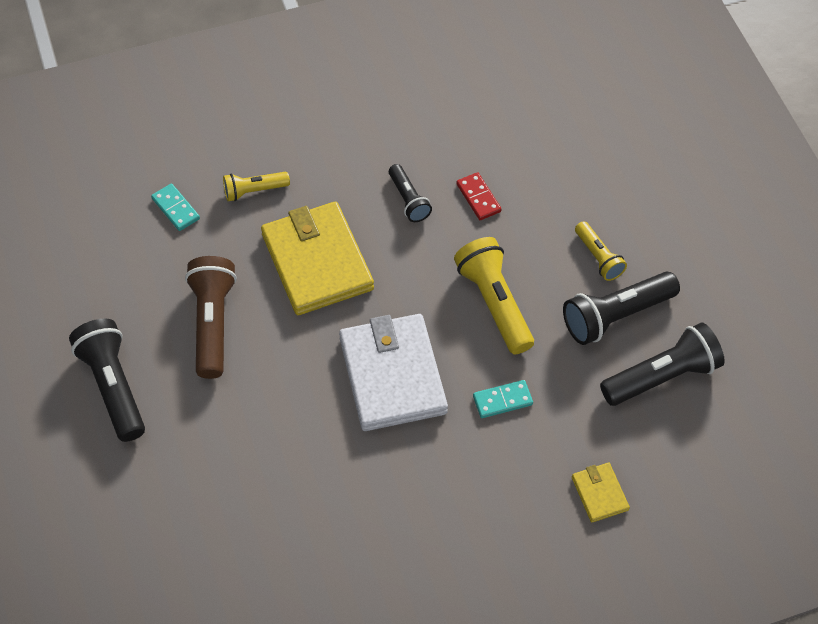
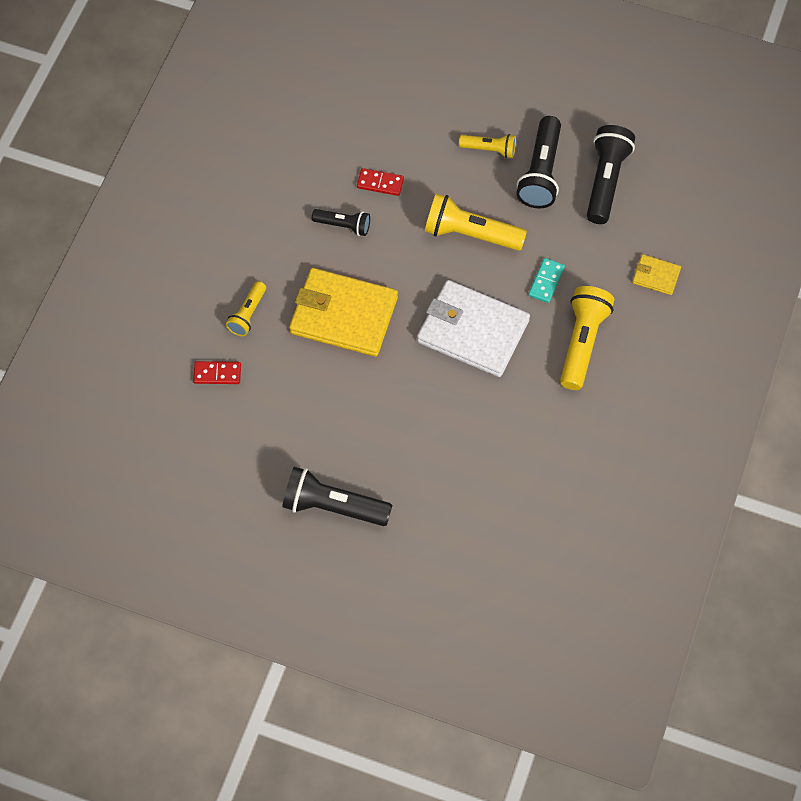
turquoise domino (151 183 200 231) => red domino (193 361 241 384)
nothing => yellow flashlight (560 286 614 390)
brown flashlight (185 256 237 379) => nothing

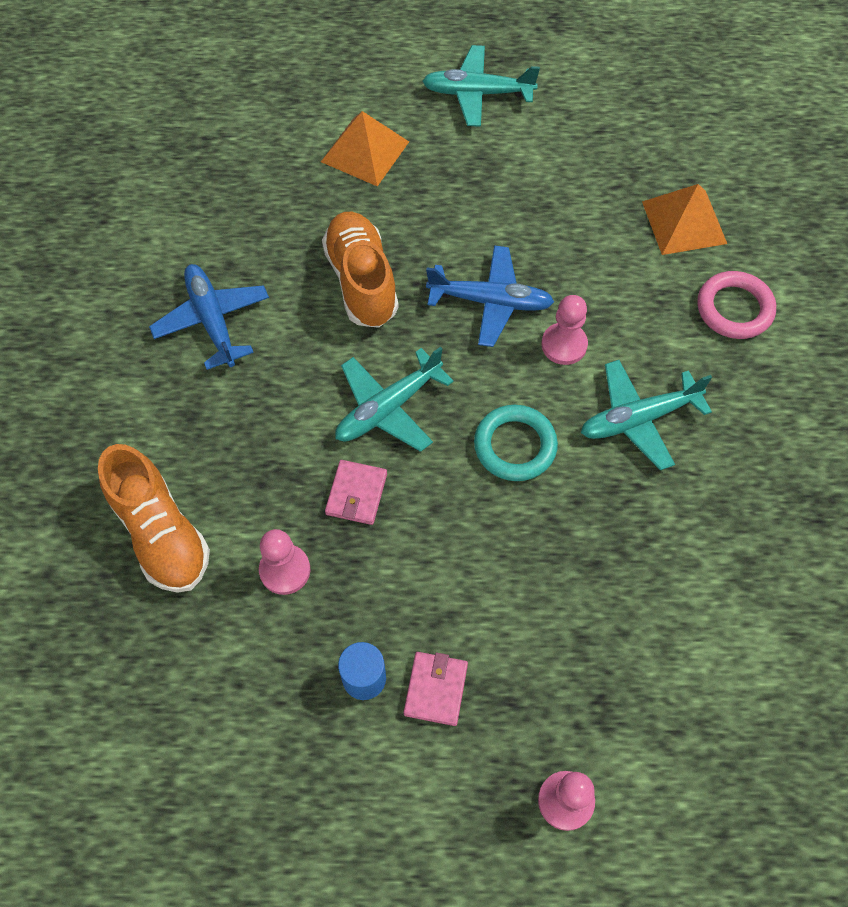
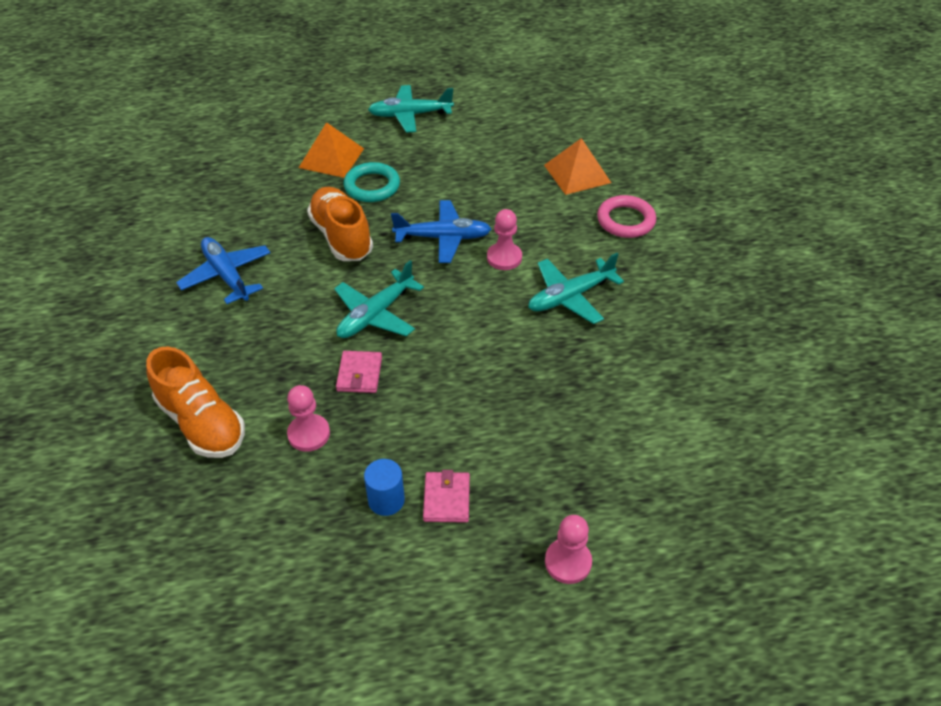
turquoise ring (474 405 558 481) => turquoise ring (343 162 400 202), relocated

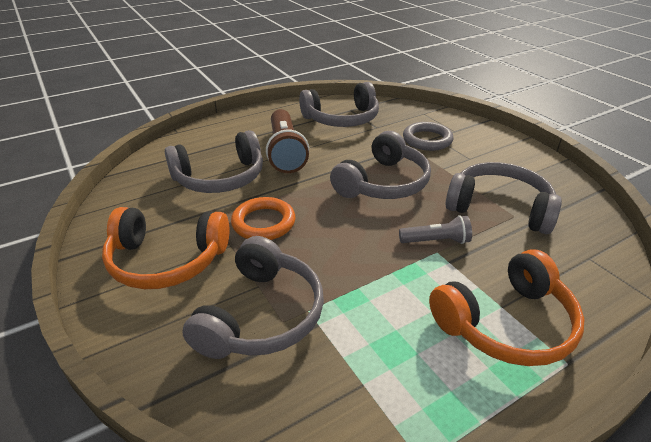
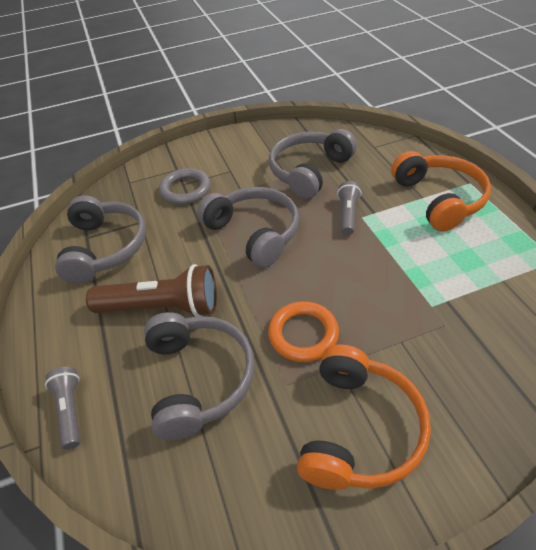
nothing => grey flashlight (45 367 80 450)
grey headphones (182 236 324 359) => nothing

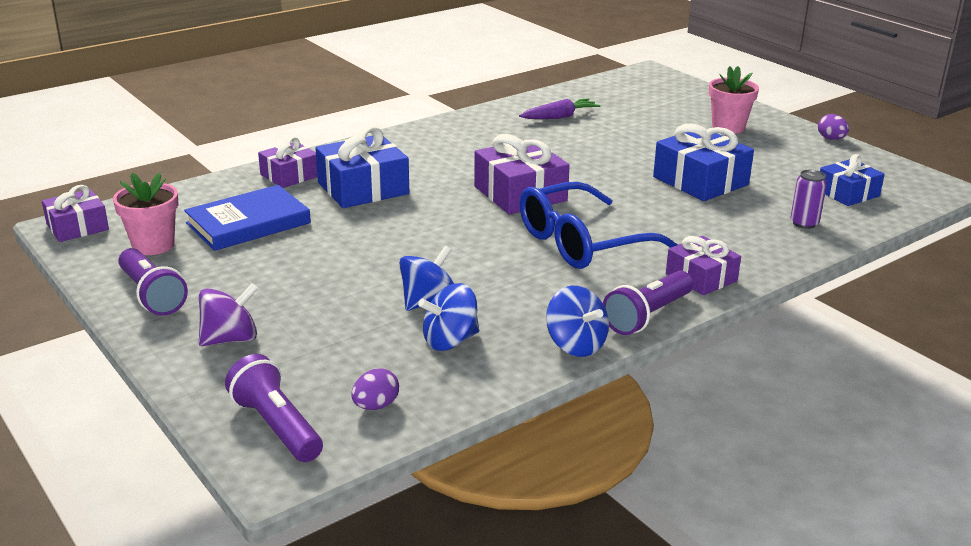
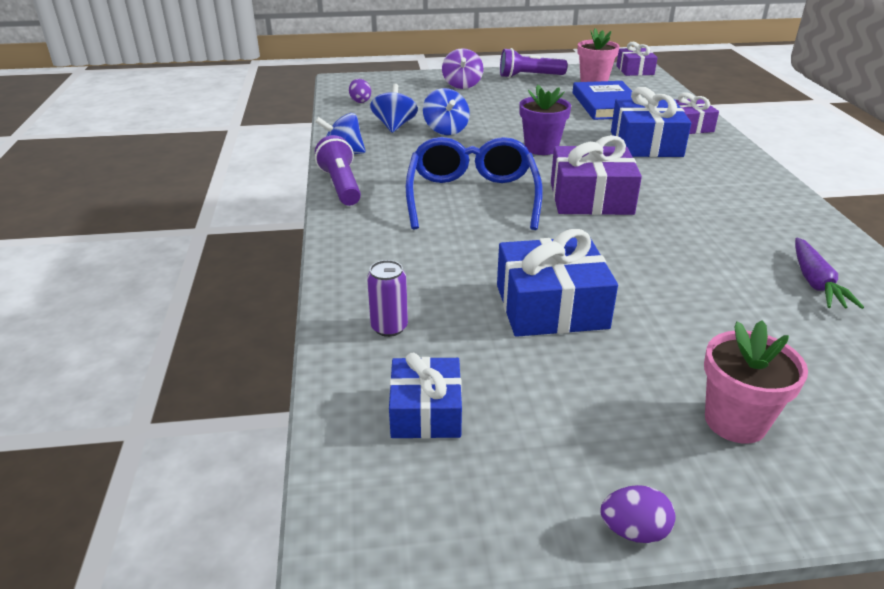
nothing => purple flower pot (520 84 571 155)
purple flashlight (225 354 323 462) => nothing
purple gift (666 236 741 295) => nothing

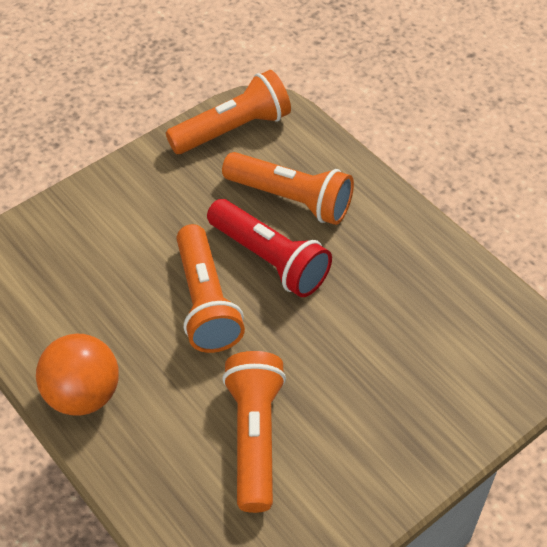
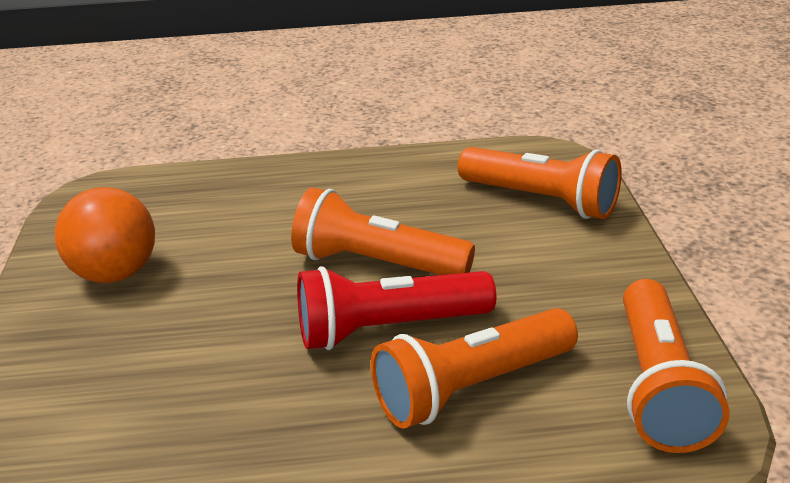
orange ball (36 334 119 416) => orange ball (55 187 155 283), relocated
orange flashlight (222 351 286 513) => orange flashlight (458 147 622 219), relocated

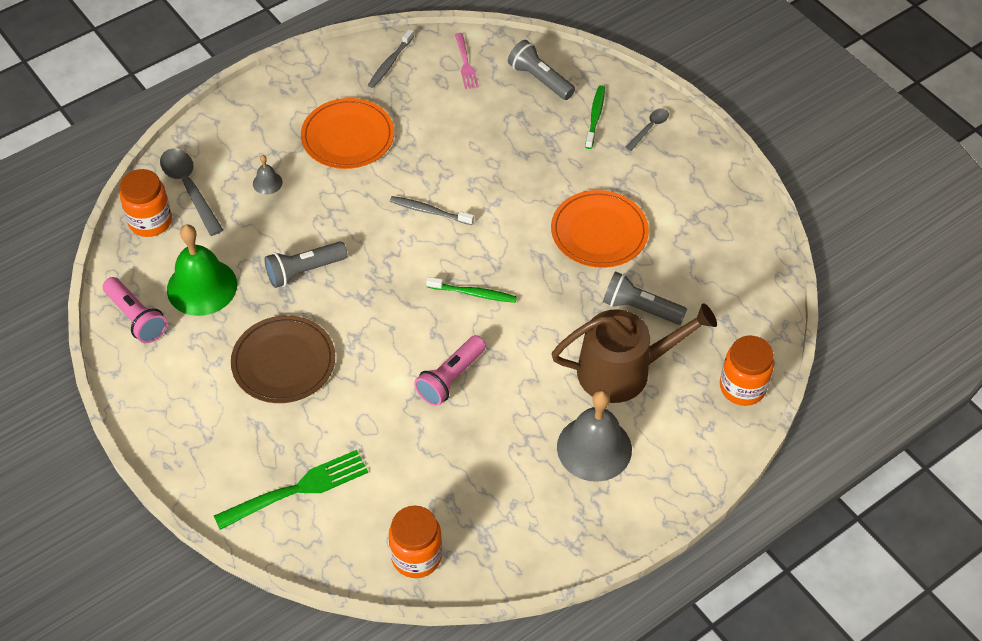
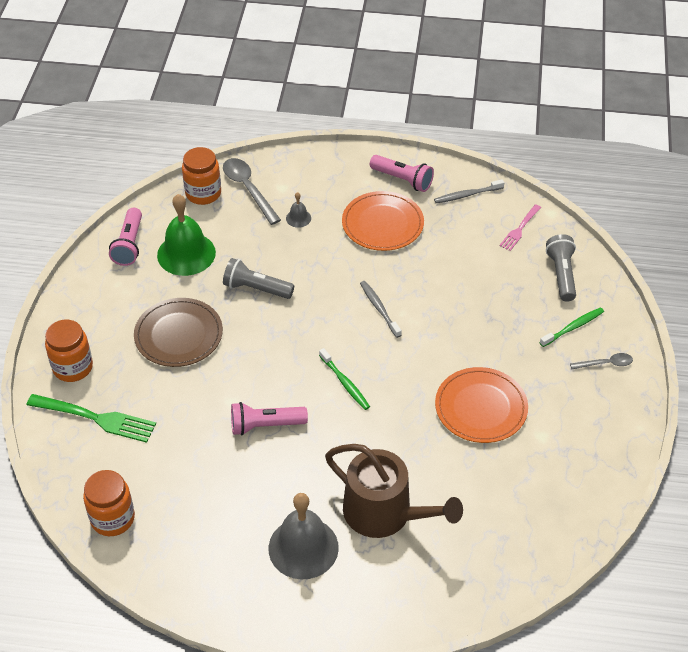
orange jar (720 336 774 406) => orange jar (45 320 93 382), relocated
grey spoon (160 148 223 236) => grey spoon (223 158 281 225), 45 degrees counterclockwise
nothing => pink flashlight (370 155 434 192)
grey flashlight (603 271 687 325) => nothing

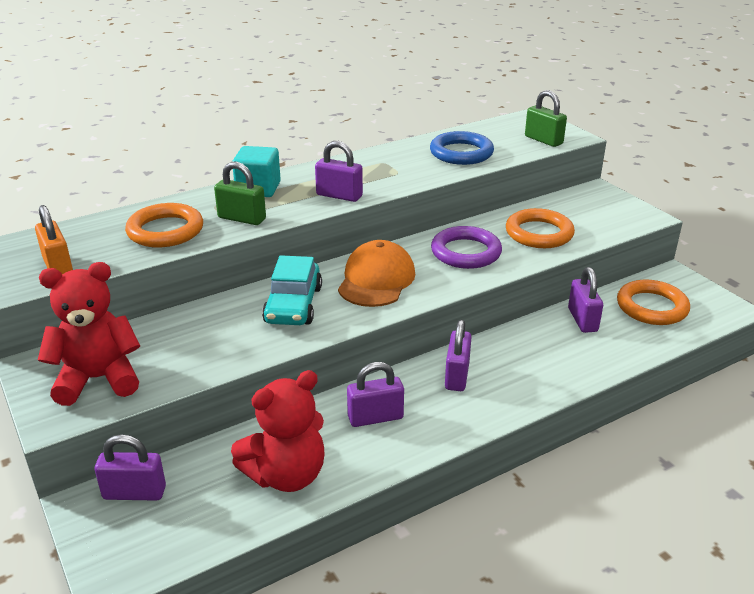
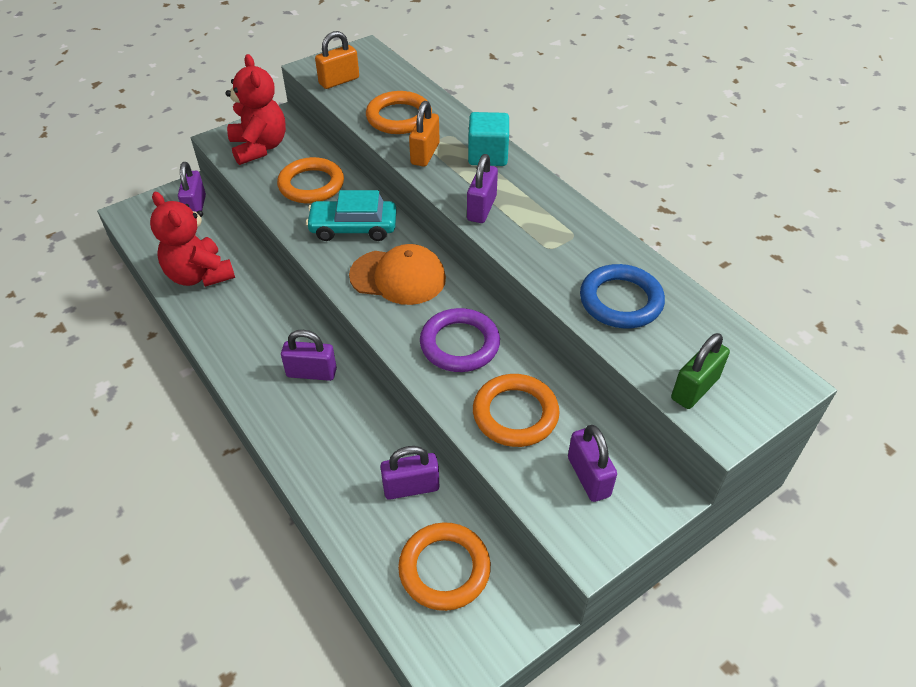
nothing => orange ring (277 157 344 203)
green padlock (214 162 266 225) => orange padlock (409 101 439 167)
purple padlock (347 362 404 427) => purple padlock (568 425 617 502), relocated

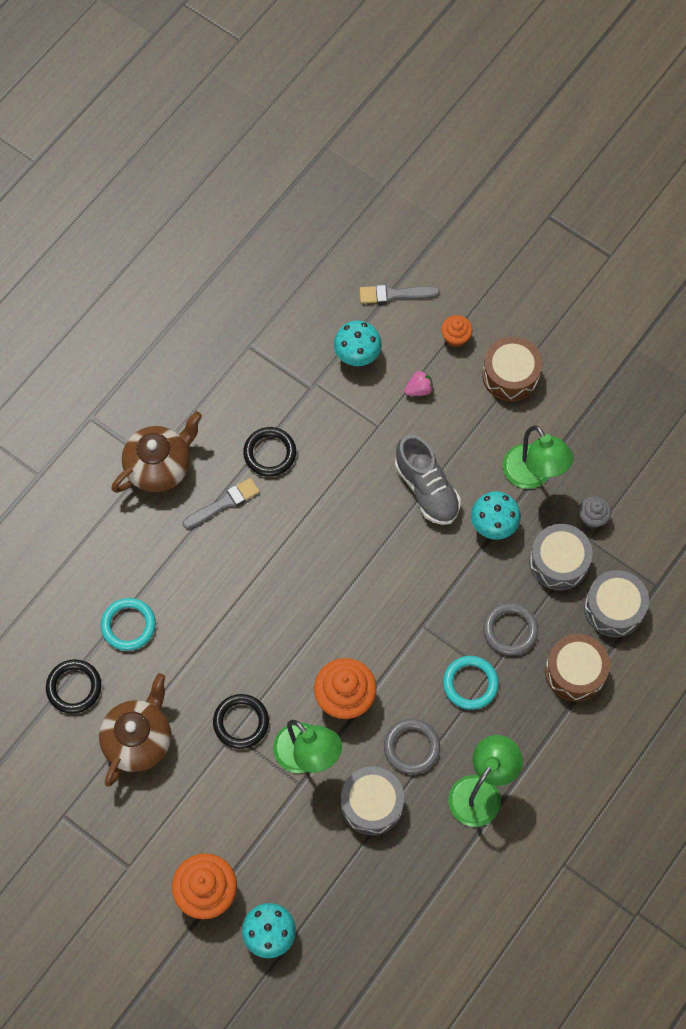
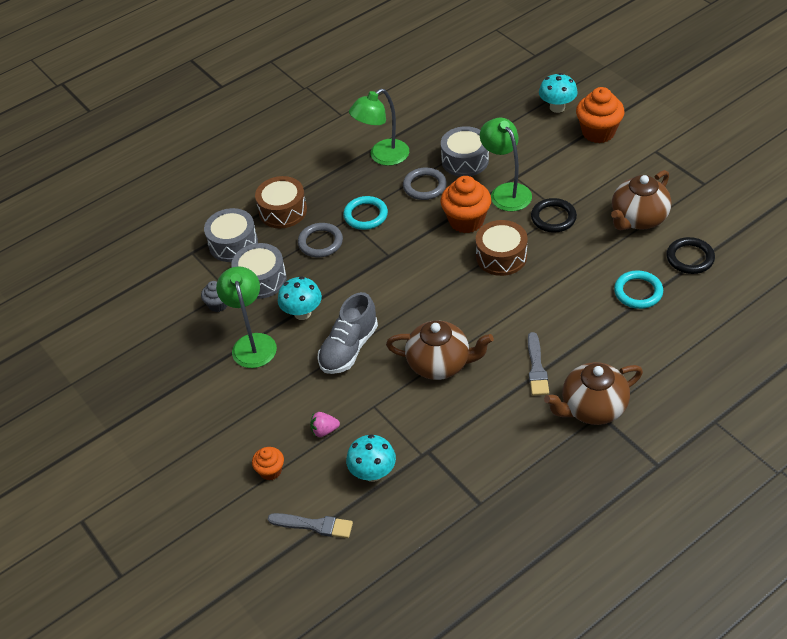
grey shoe (395 435 461 525) => grey shoe (318 292 378 374), 135 degrees counterclockwise
nothing => brown teapot (386 321 494 380)
brown drum (482 337 542 401) => brown drum (476 220 528 276), relocated
grey brush (183 478 260 529) => grey brush (528 332 549 396), 75 degrees counterclockwise
black ring (243 427 296 477) => nothing

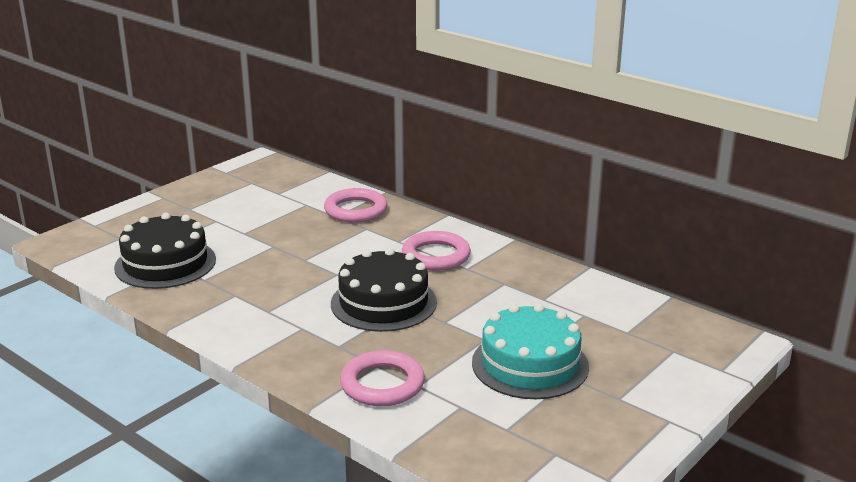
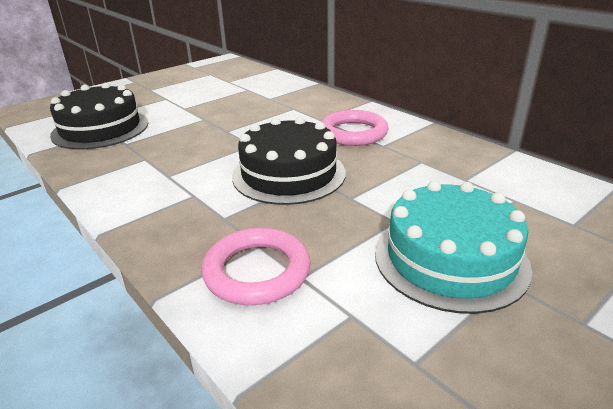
pink ring (324 188 387 223) => nothing

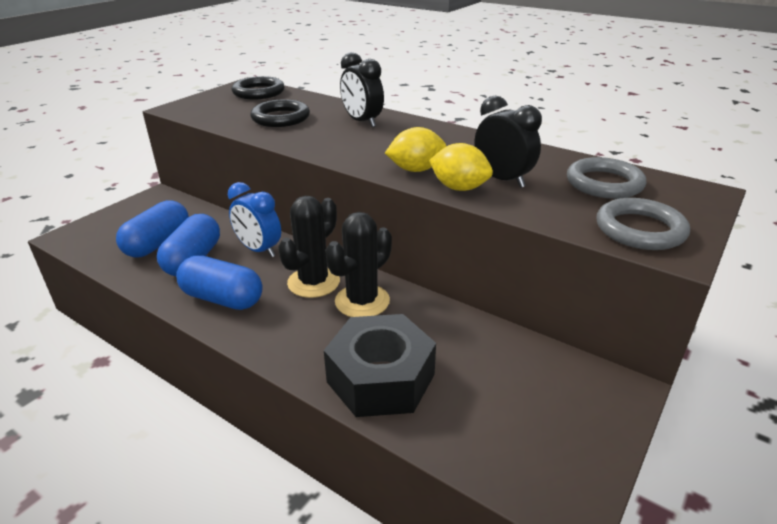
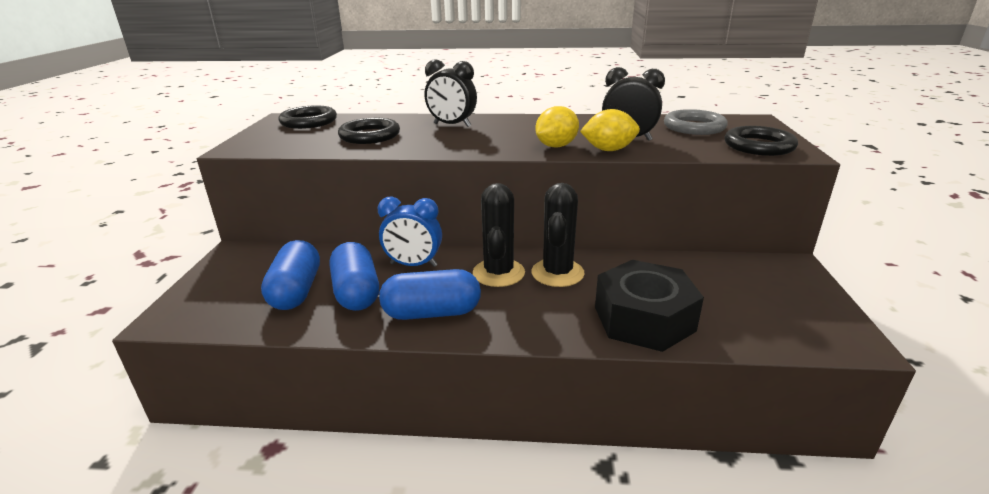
grey ring (597 198 690 250) => black ring (724 126 798 156)

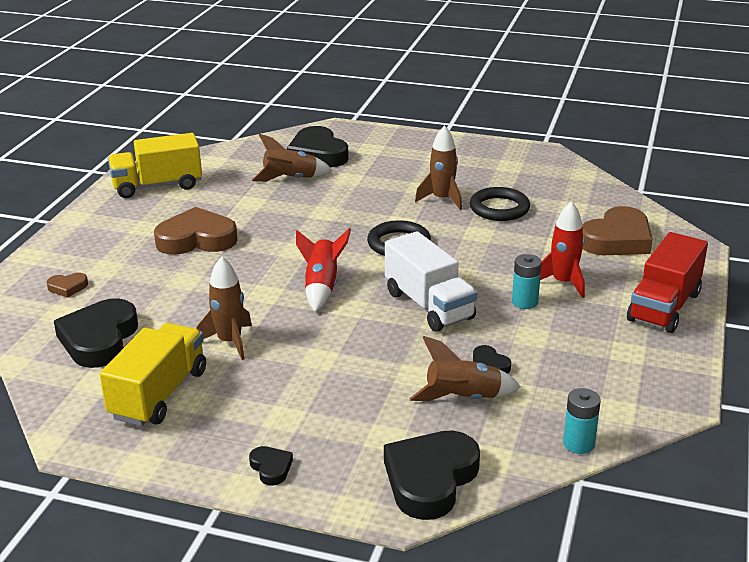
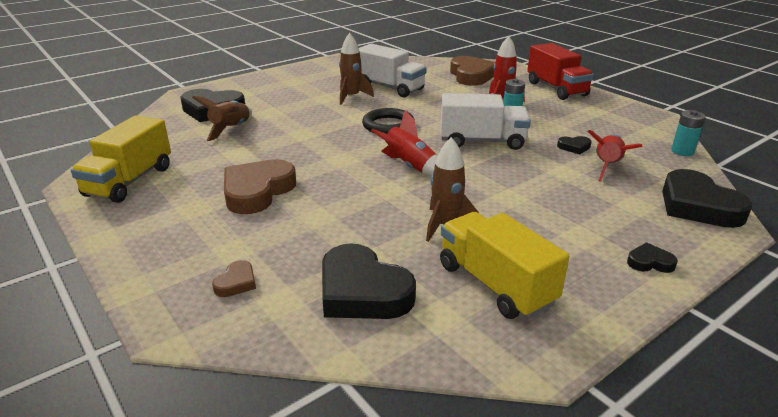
black ring (470 187 530 221) => white truck (359 44 427 97)
brown rocket (410 336 521 401) => red rocket (588 130 642 182)

